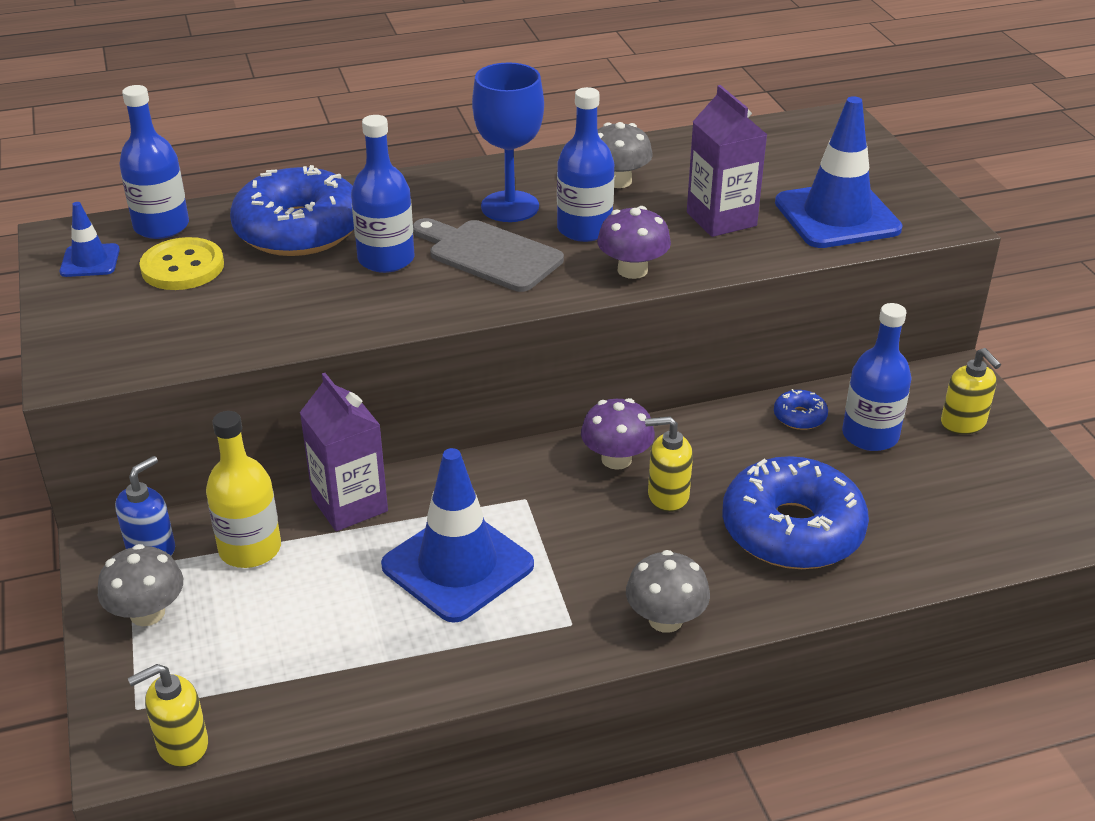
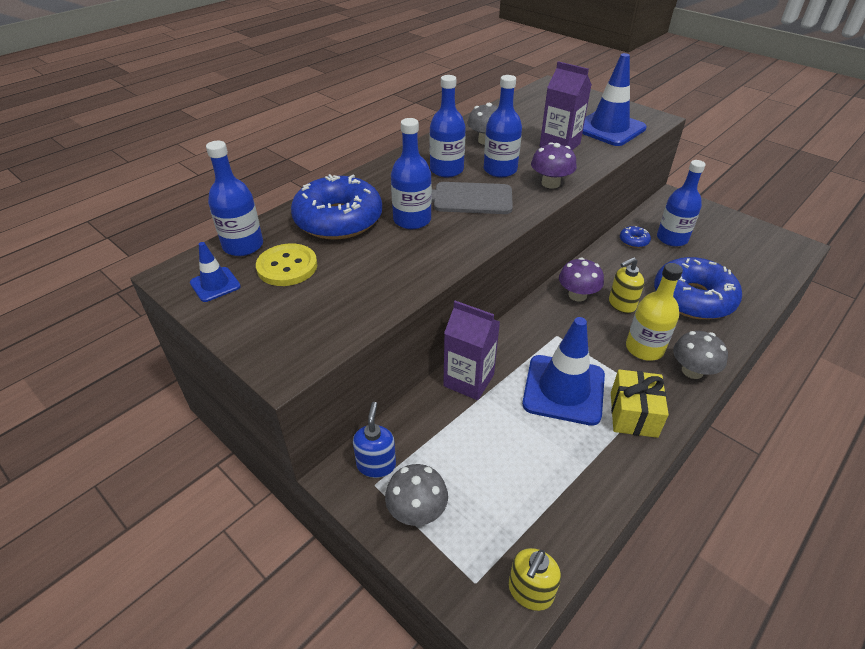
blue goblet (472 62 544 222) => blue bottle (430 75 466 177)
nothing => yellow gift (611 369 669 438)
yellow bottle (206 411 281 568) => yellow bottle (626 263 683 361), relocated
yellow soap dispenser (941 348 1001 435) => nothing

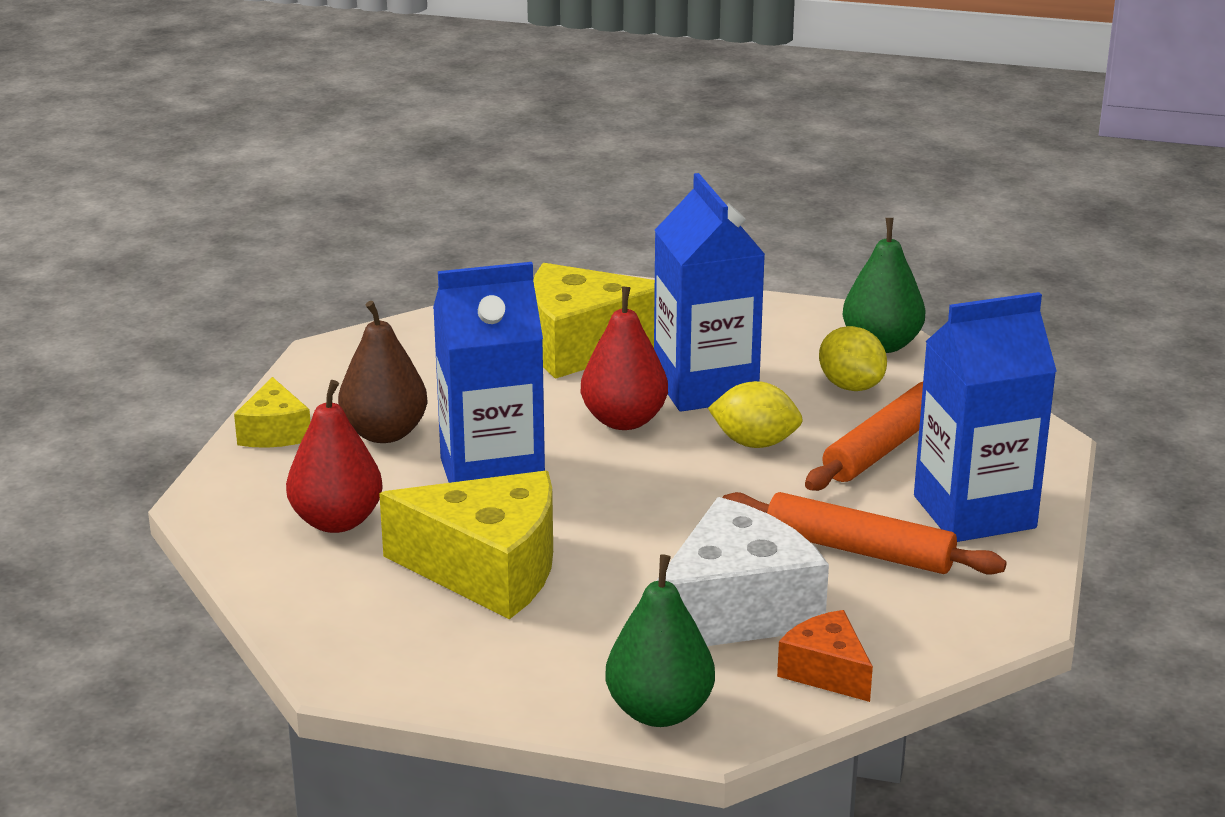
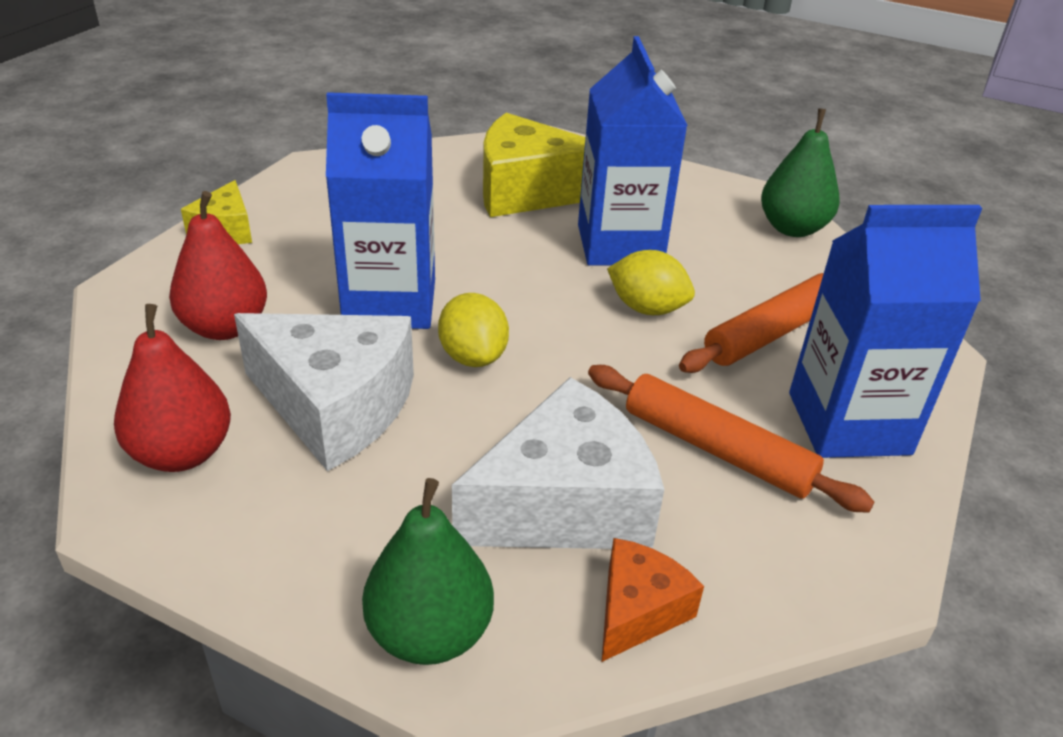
red pear (581 287 668 430) => red pear (114 304 231 472), relocated
yellow cheese (379 471 553 619) => white cheese (234 313 414 471)
yellow lemon (819 326 887 391) => yellow lemon (438 293 509 367), relocated
orange cheese (777 610 873 702) => orange cheese (602 538 704 662), 60 degrees clockwise
brown pear (338 301 428 443) => nothing

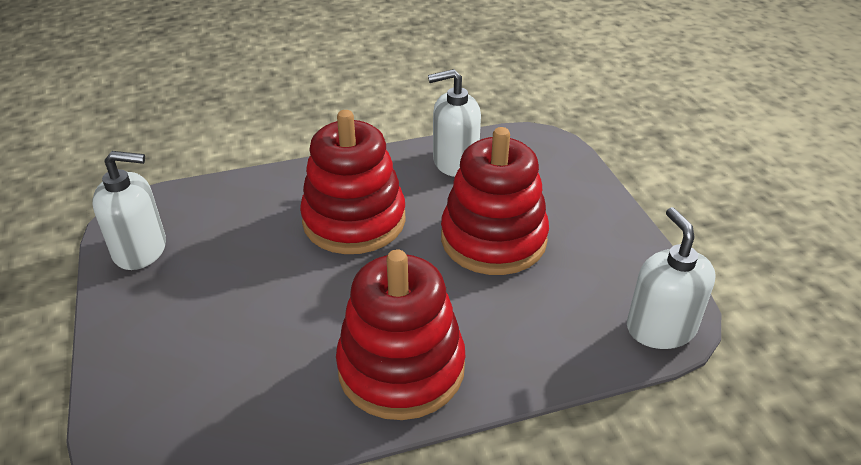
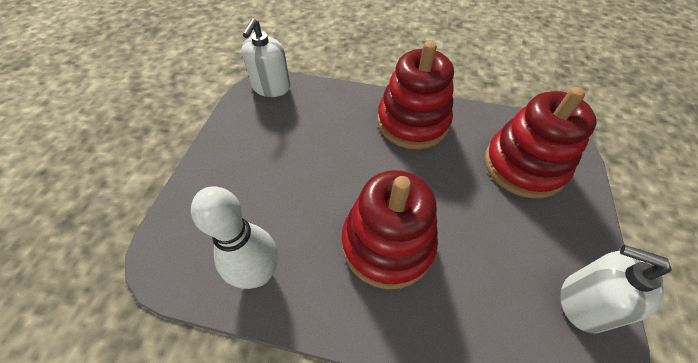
white soap dispenser (428 69 481 177) => white bowling pin (191 187 278 289)
red stacking toy (441 127 549 275) => red stacking toy (485 87 597 199), relocated

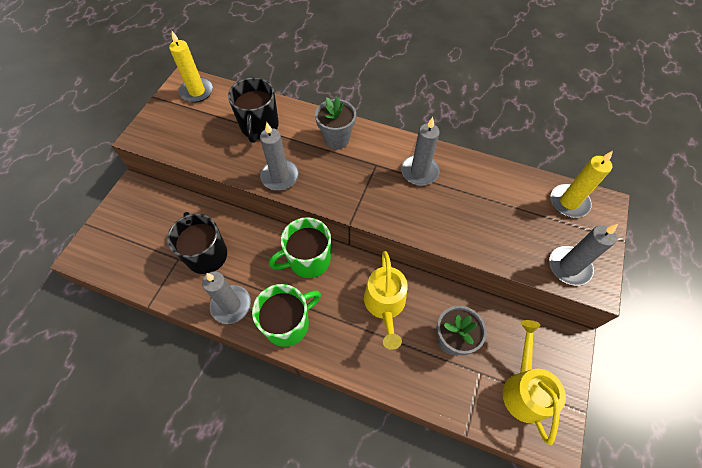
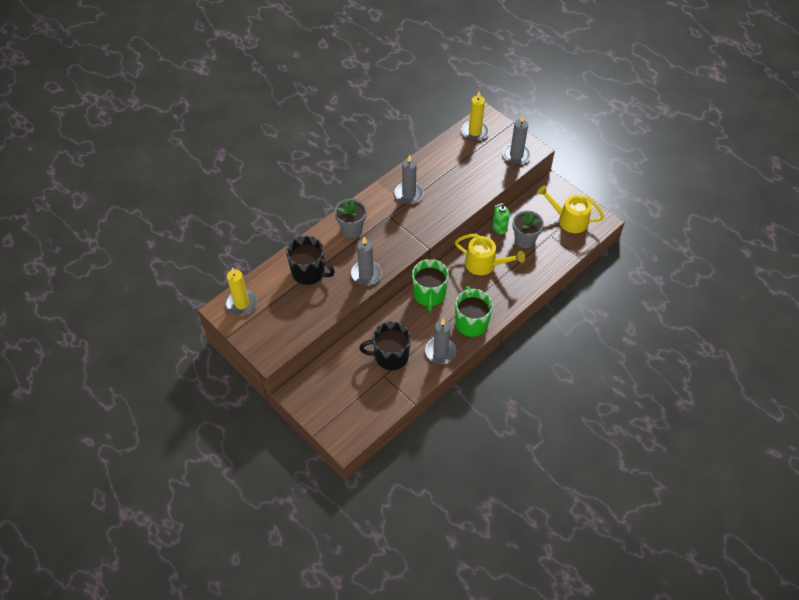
nothing => green soap dispenser (492 203 510 234)

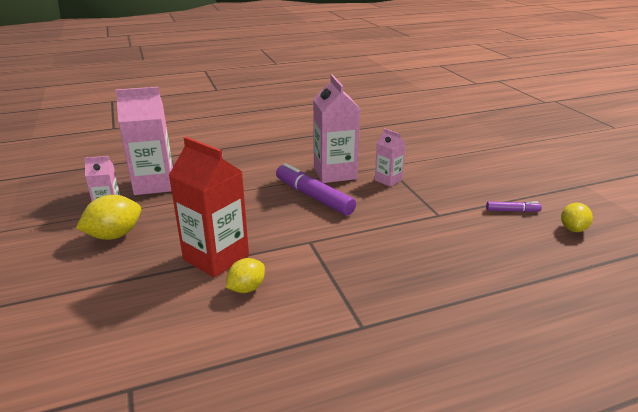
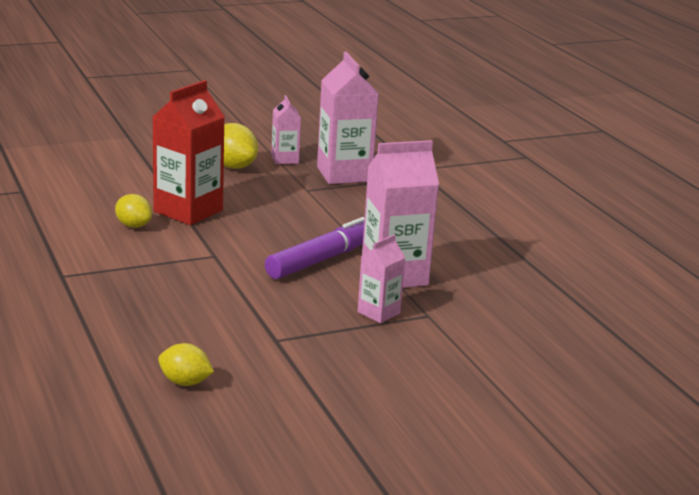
yellow lemon (561 203 593 232) => yellow lemon (158 343 214 386), relocated
purple marker (486 201 542 212) => nothing

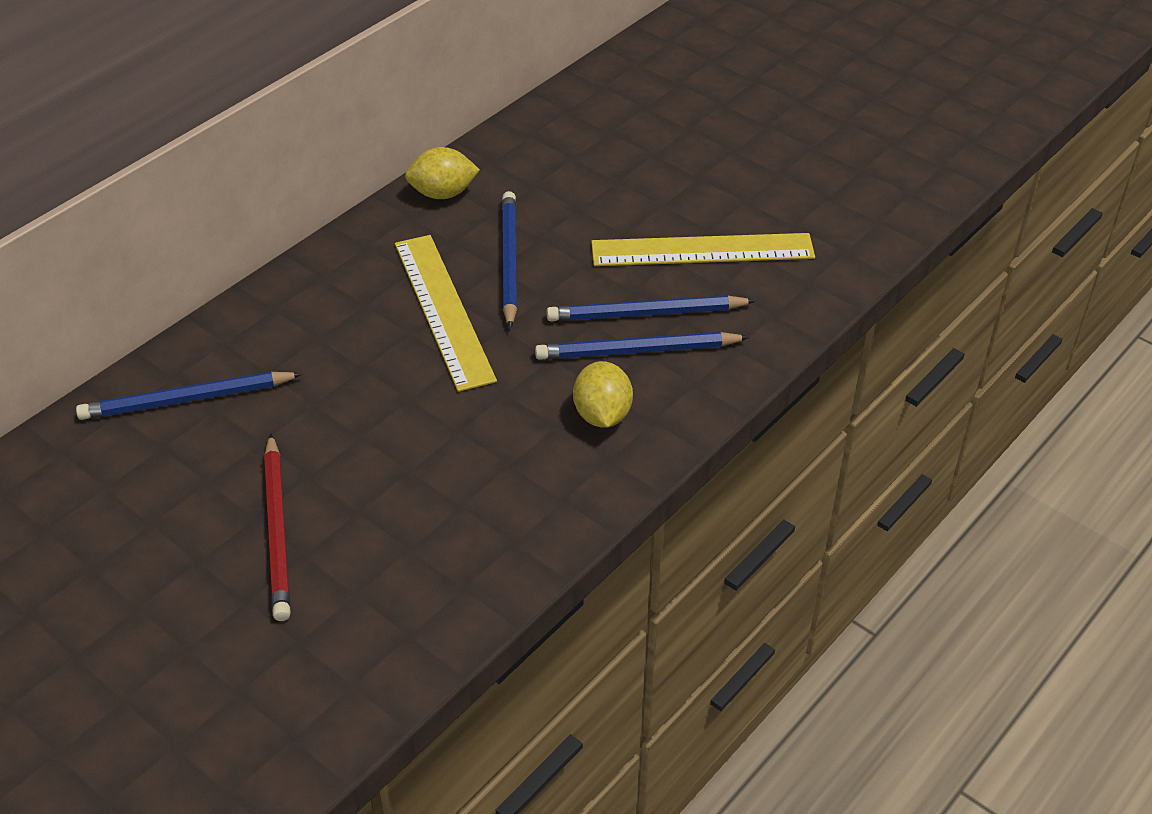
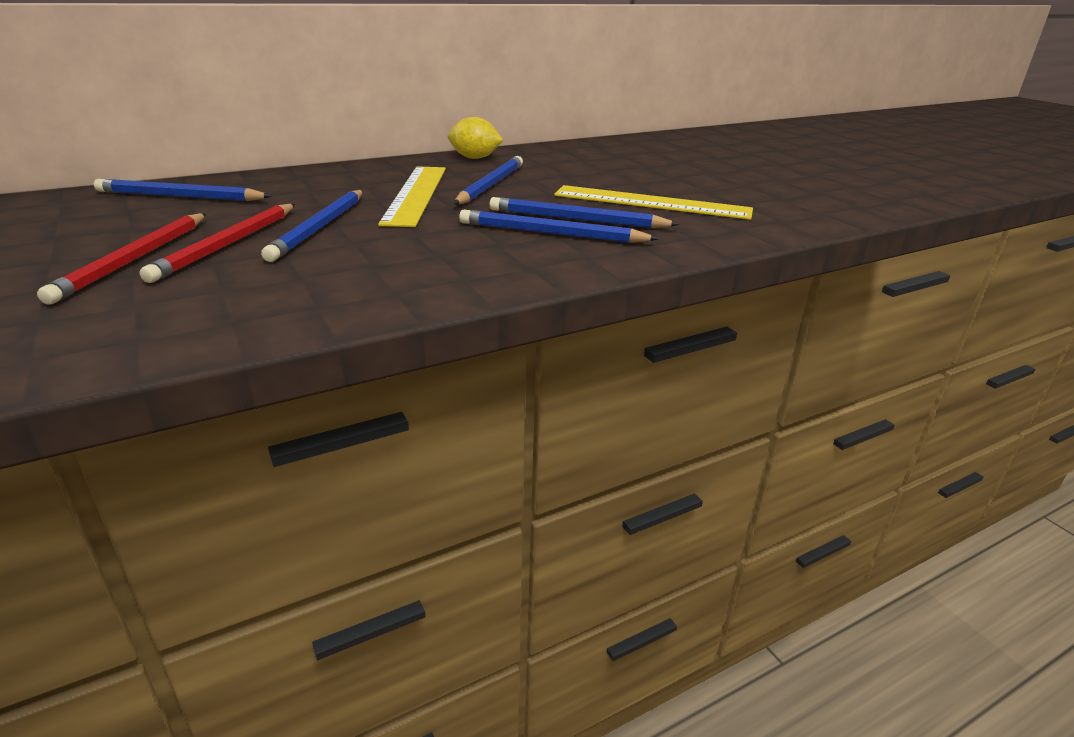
nothing => red pencil (139 204 295 283)
nothing => blue pencil (261 190 363 262)
yellow lemon (573 361 633 428) => nothing

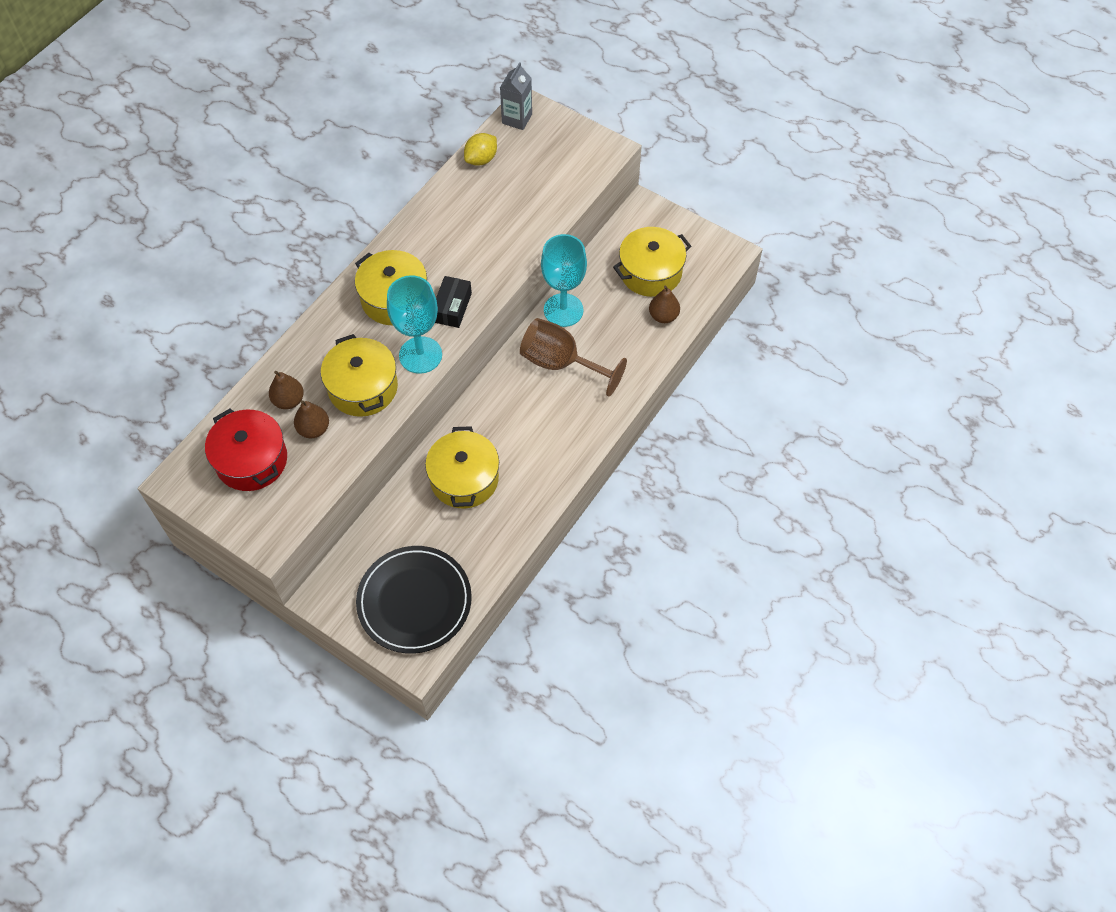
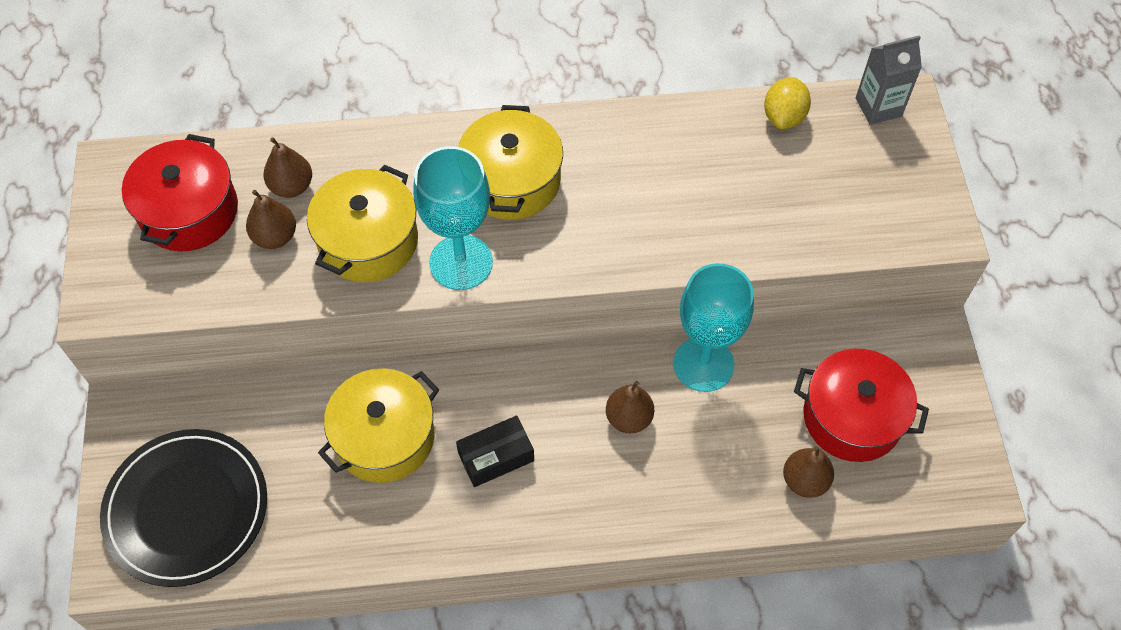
black box (435 276 472 328) => black box (456 416 534 487), relocated
brown goblet (520 318 627 397) => brown pear (606 381 654 433)
yellow lemon (464 133 497 166) => yellow lemon (764 77 811 129), 75 degrees counterclockwise
yellow pot (613 227 691 297) => red pot (794 349 929 462)

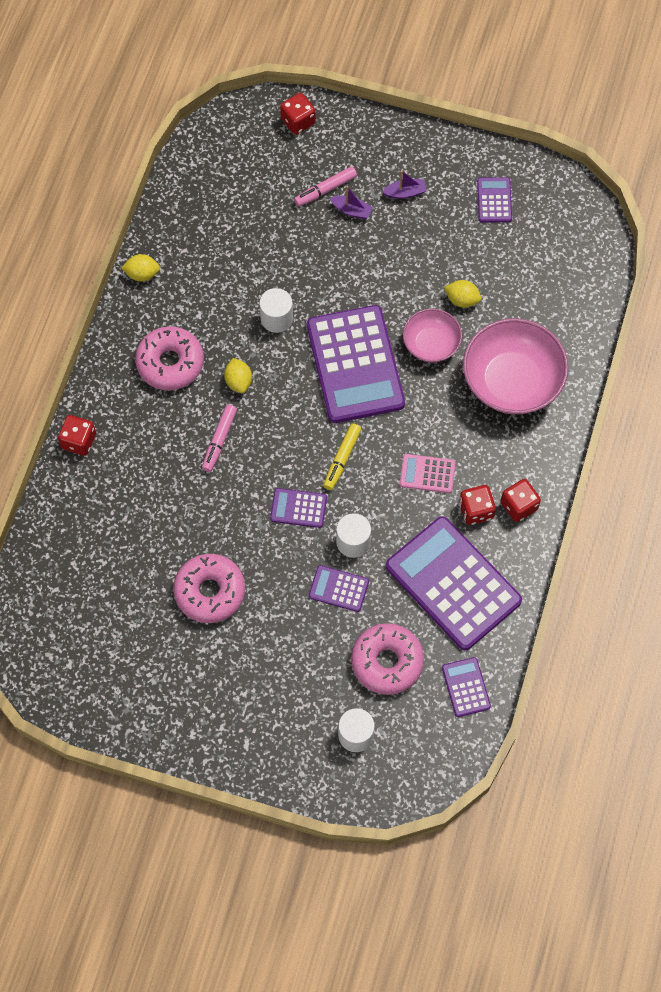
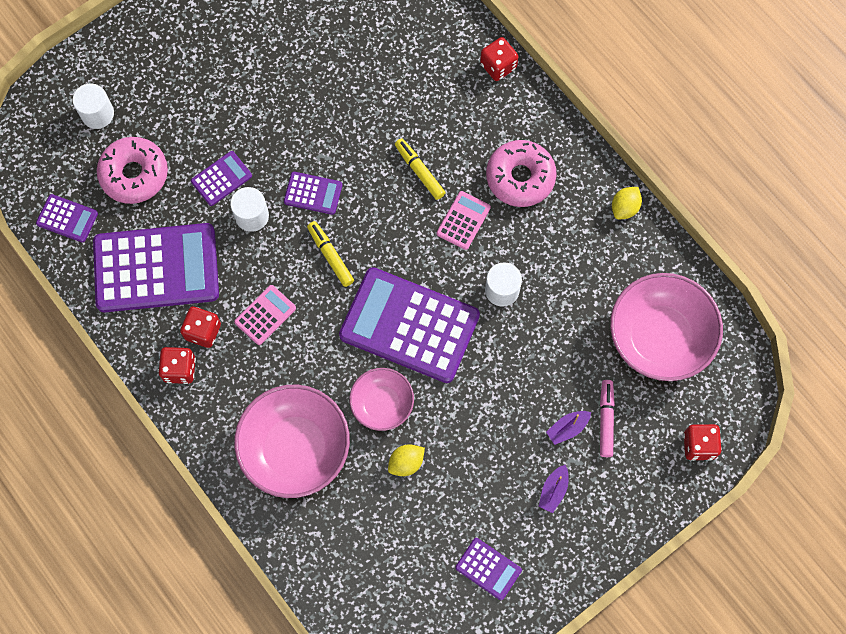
purple calculator (270 488 327 528) => purple calculator (284 172 342 215), 60 degrees clockwise
pink marker (202 404 237 472) => yellow marker (395 138 446 200)
yellow lemon (224 358 252 393) => pink calculator (437 191 491 250)
nothing => pink bowl (610 273 723 381)
pink donut (173 554 245 623) => nothing

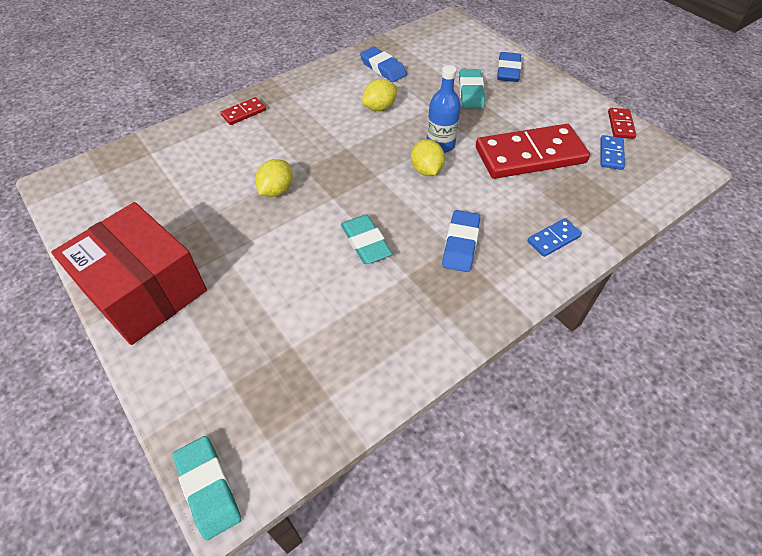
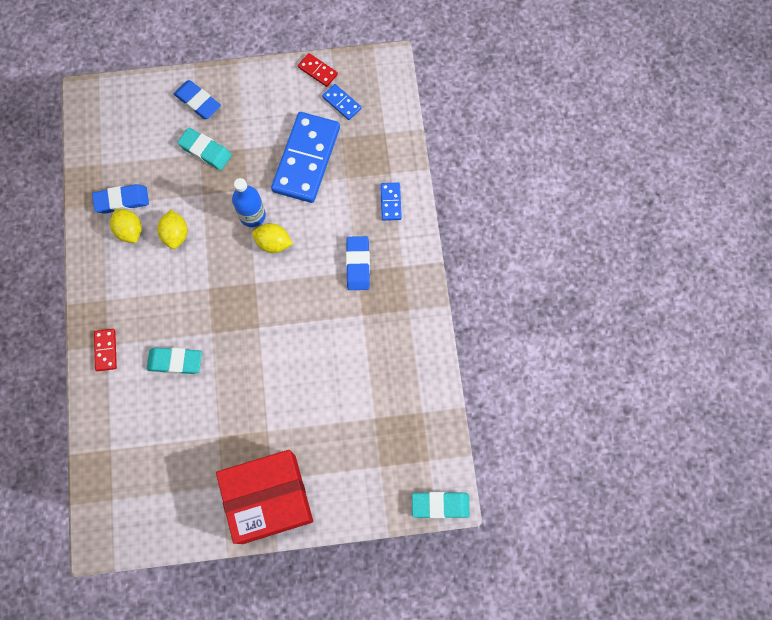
yellow lemon (255 159 293 197) => yellow lemon (110 209 142 243), relocated
turquoise eraser (341 214 392 264) => turquoise eraser (147 347 202 374), relocated
red domino (476 124 590 179) => blue domino (271 112 340 203)
blue eraser (442 210 480 272) => blue eraser (346 236 370 290), 45 degrees clockwise

